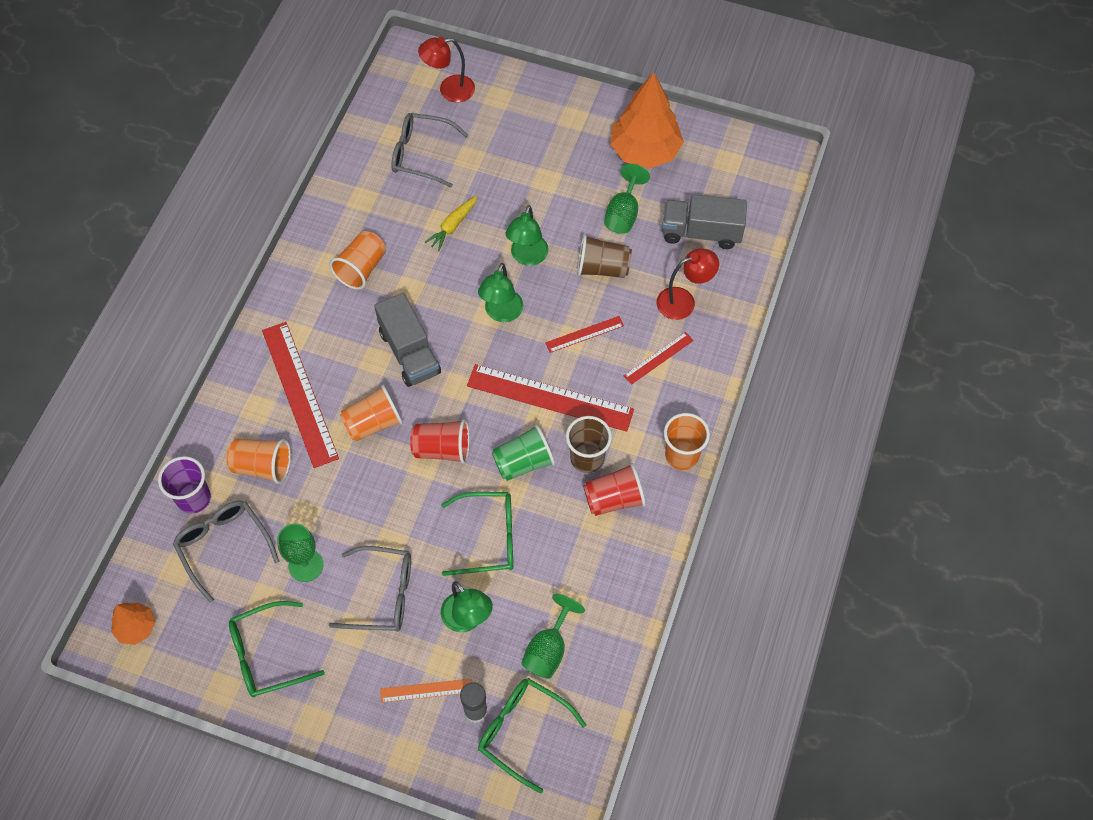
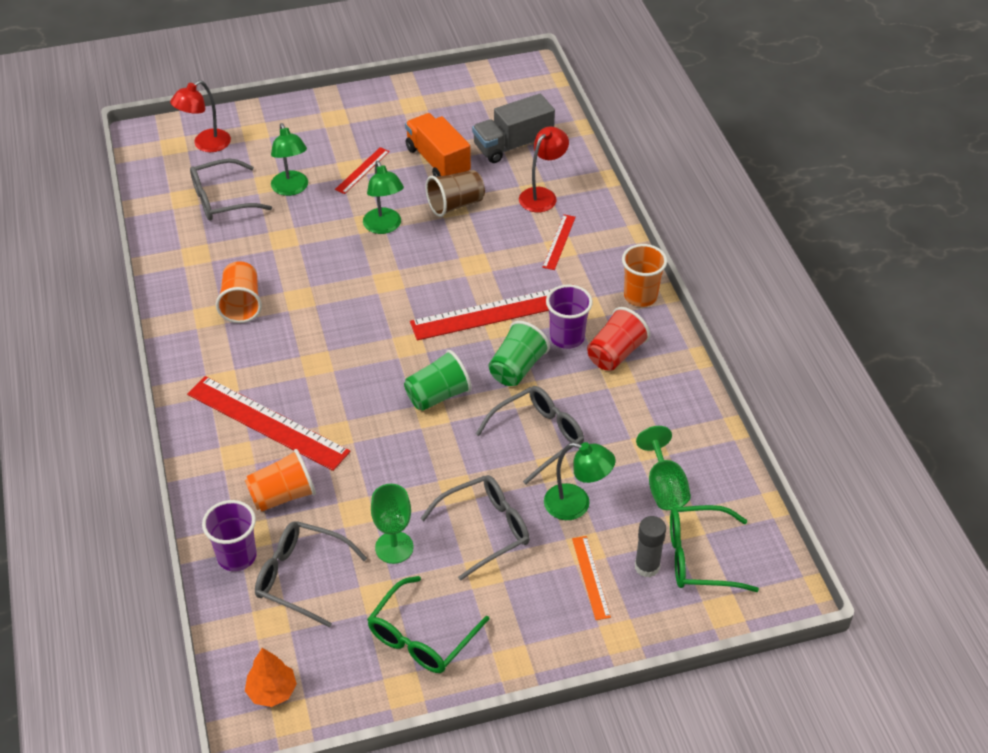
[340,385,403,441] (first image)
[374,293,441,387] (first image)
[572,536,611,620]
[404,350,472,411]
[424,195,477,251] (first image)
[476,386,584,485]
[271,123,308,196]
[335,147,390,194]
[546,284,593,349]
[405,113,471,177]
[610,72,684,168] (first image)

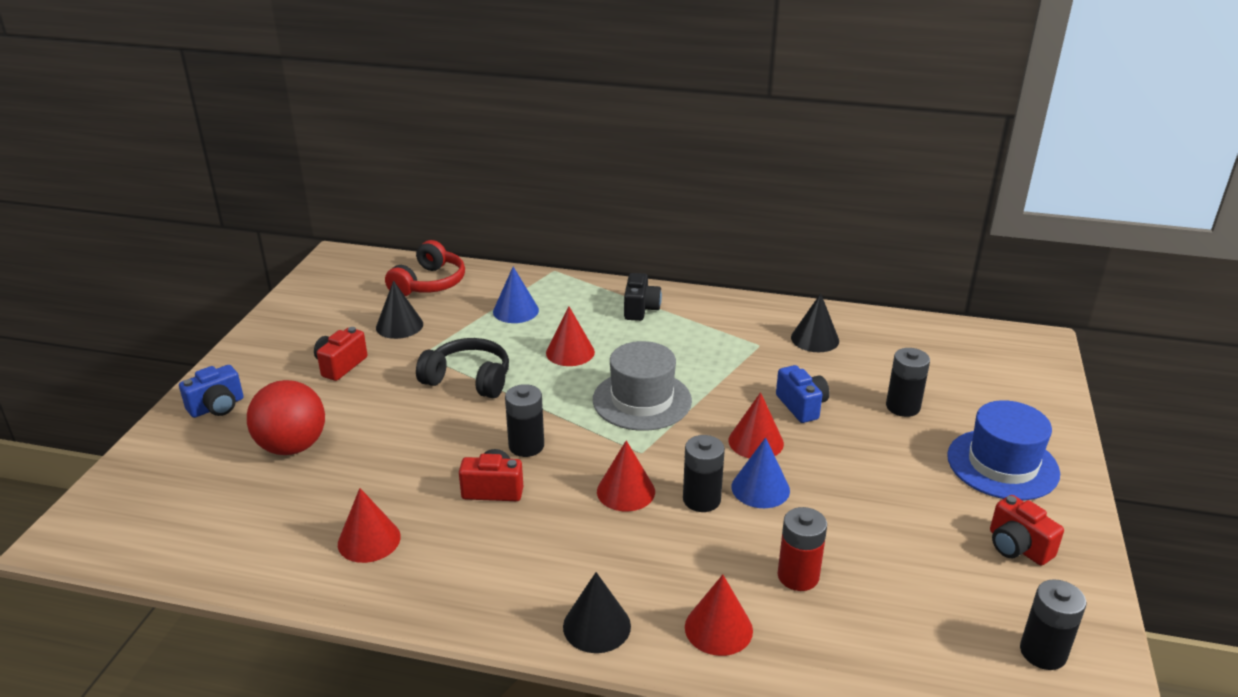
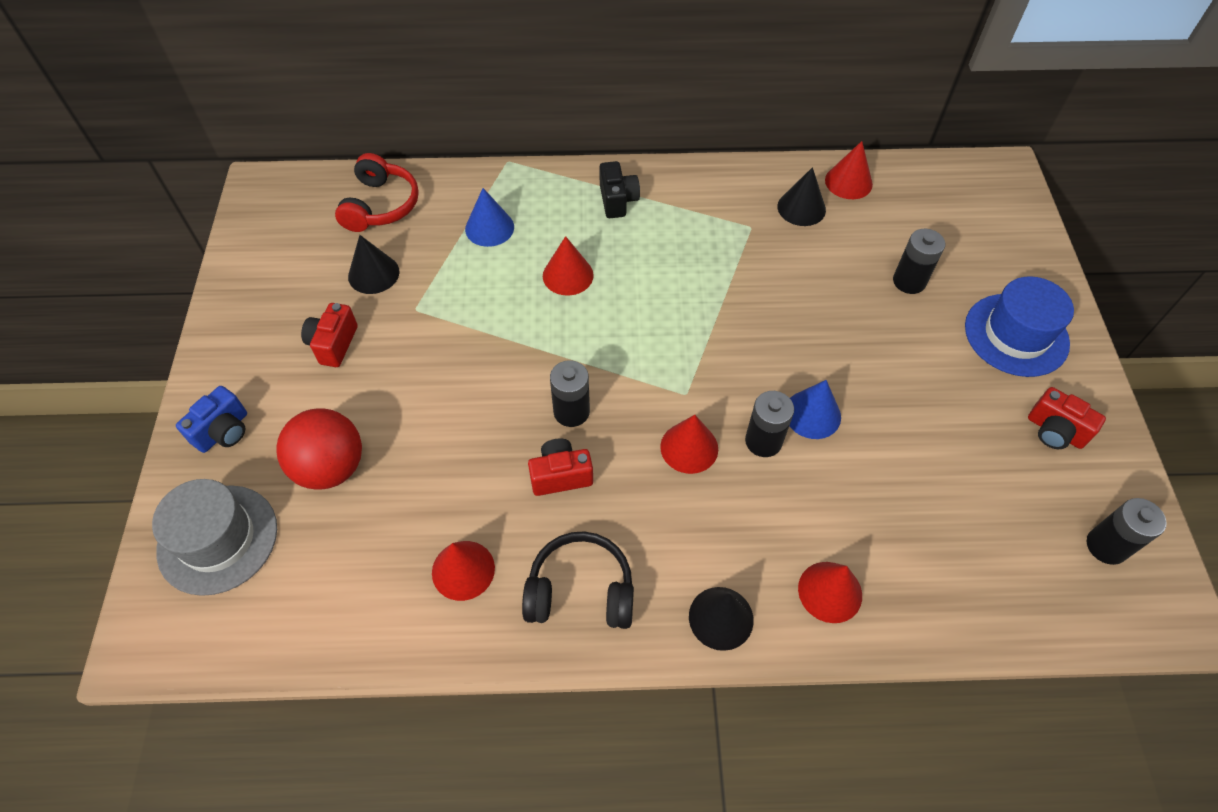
[522,531,634,629]
[152,479,277,596]
[825,141,873,199]
[776,365,830,423] (first image)
[778,507,827,591] (first image)

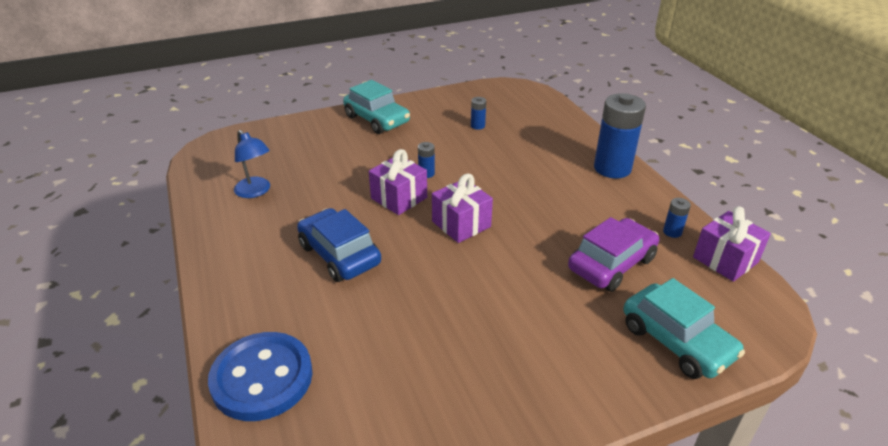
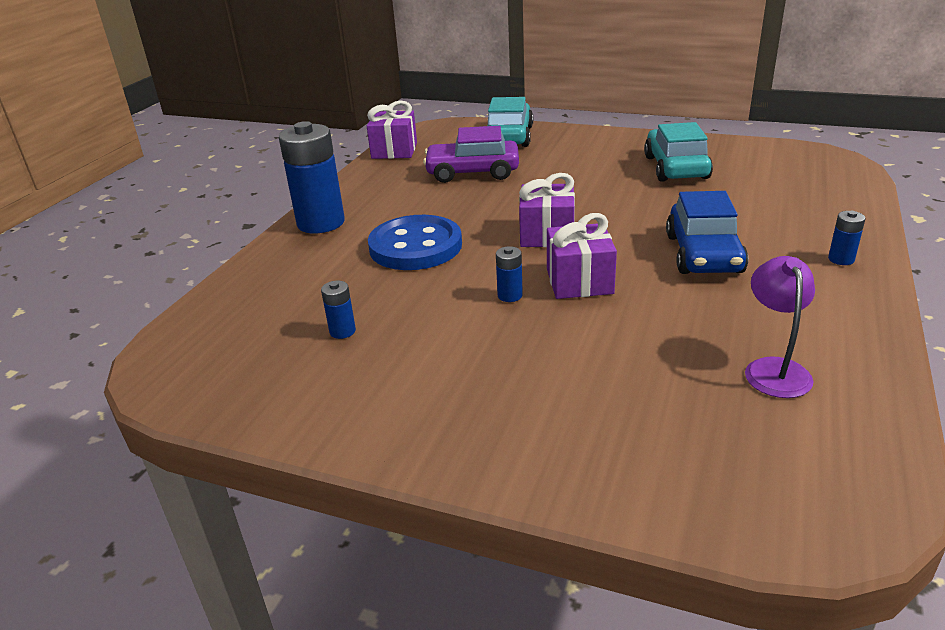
[368,215,462,270]
[745,256,815,398]
[644,122,713,182]
[828,211,865,265]

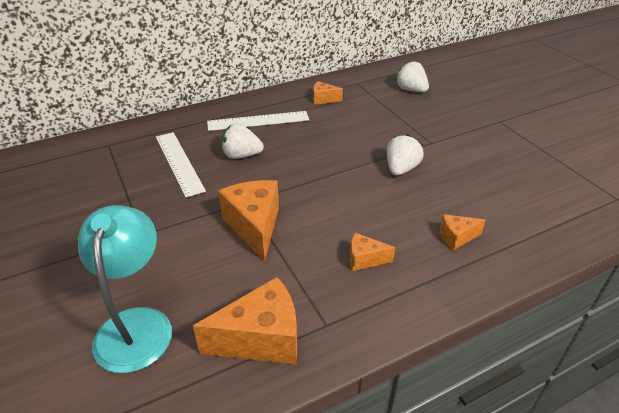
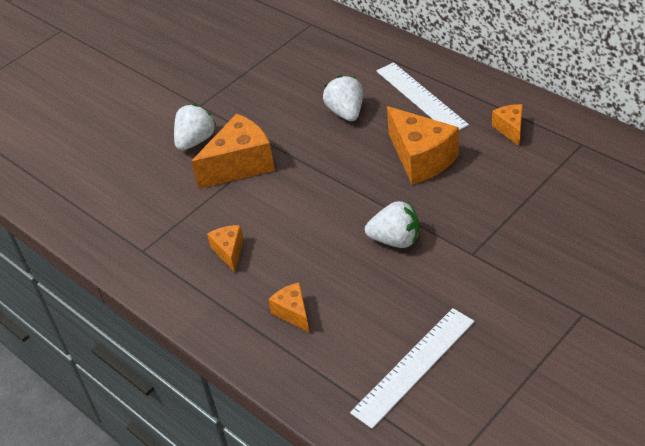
[78,205,172,373] (first image)
[350,308,475,429]
[387,106,459,185]
[174,104,216,150]

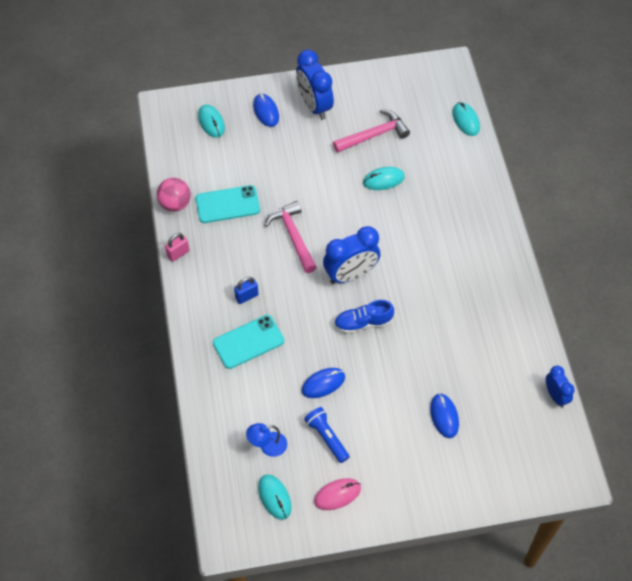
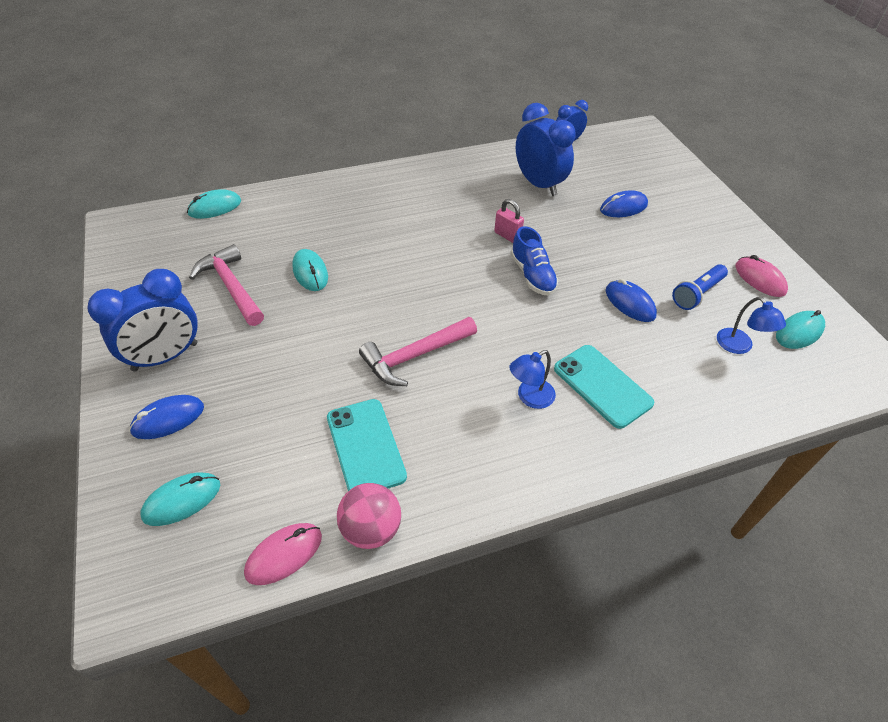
[494,199,524,243]
[510,350,556,409]
[516,103,576,196]
[244,523,322,585]

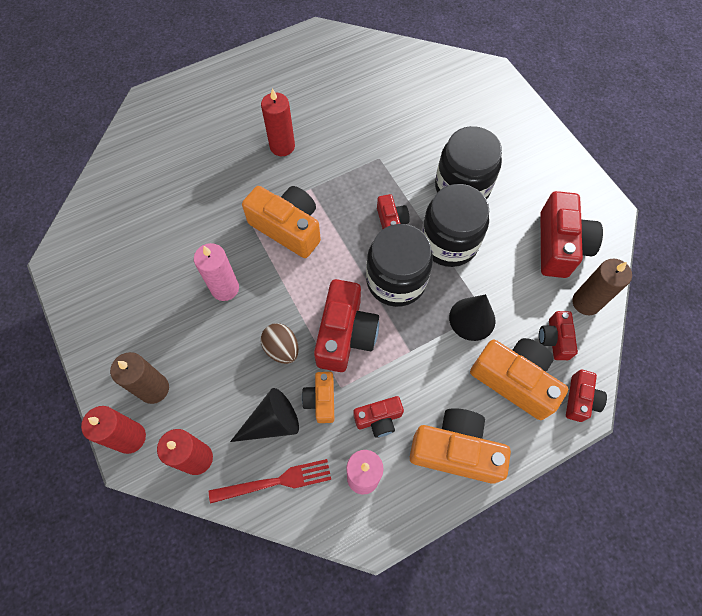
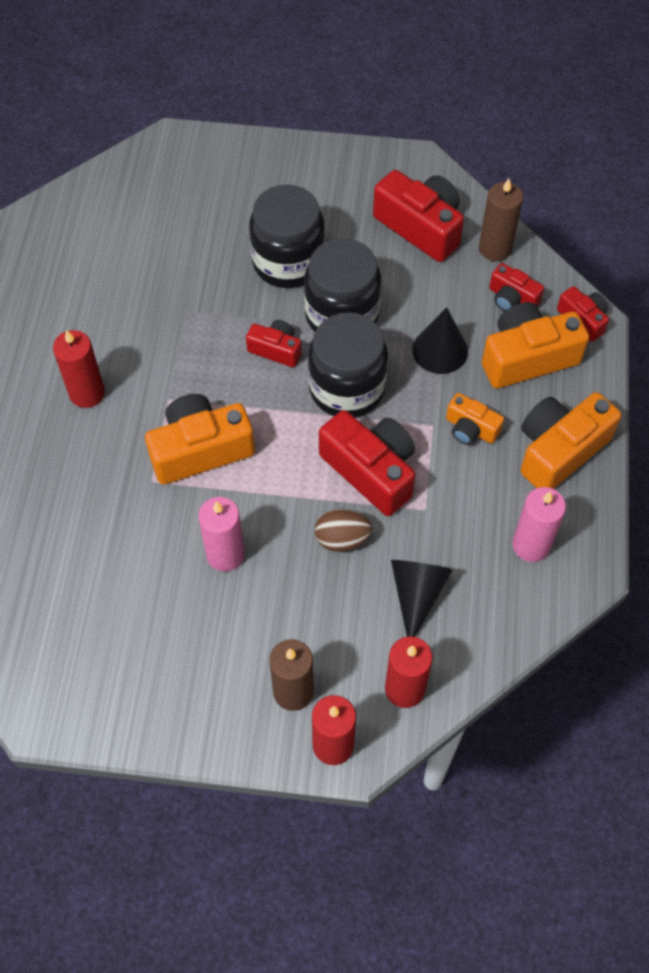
[209,459,331,504] (first image)
[446,393,504,445]
[354,396,404,438] (first image)

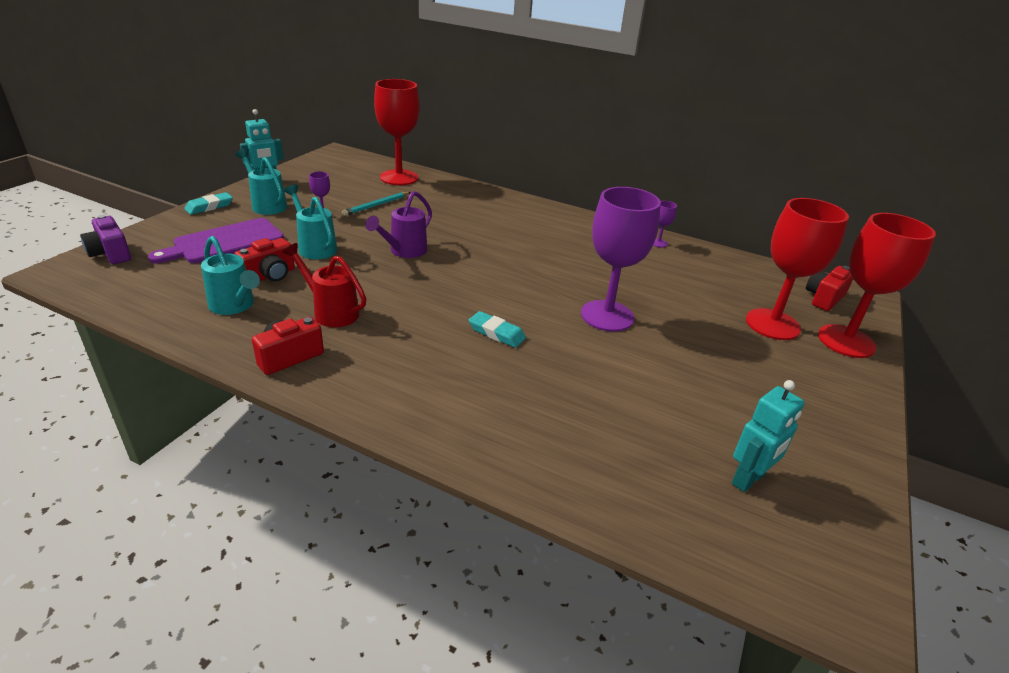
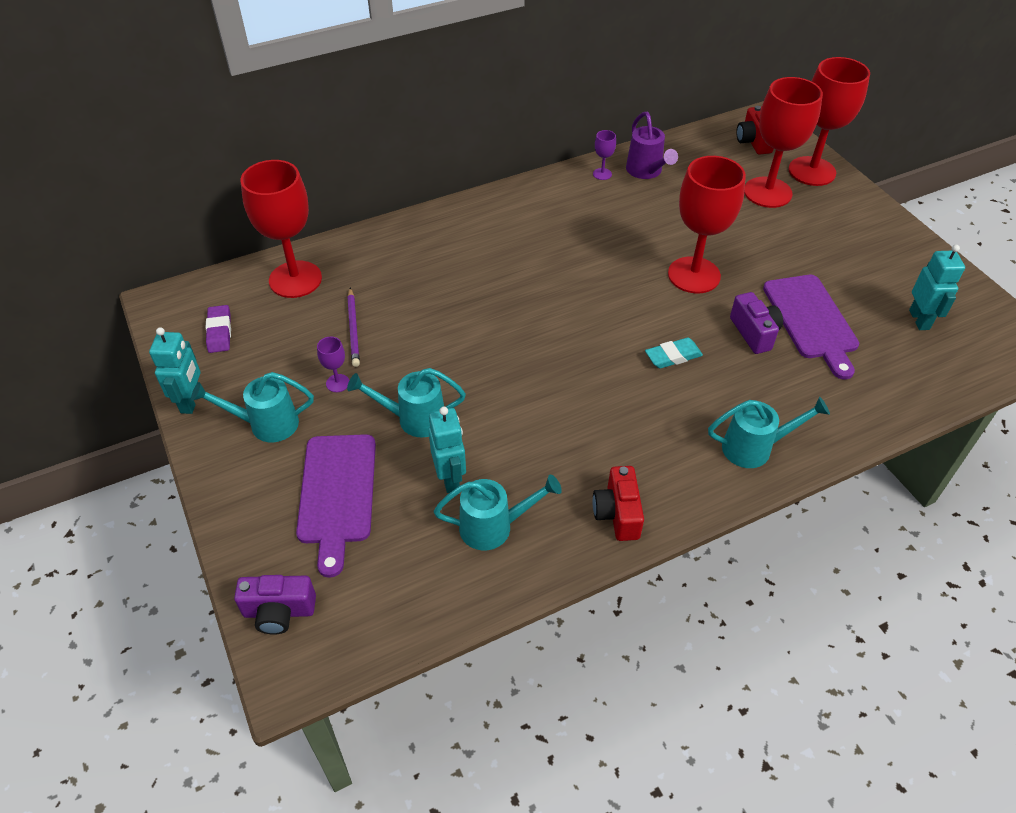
[184,192,233,215] (first image)
[428,407,466,493]
[282,243,366,327] (first image)
[347,288,360,367]
[626,112,678,179]
[668,156,746,293]
[206,305,231,353]
[708,397,830,468]
[730,292,783,354]
[763,275,859,379]

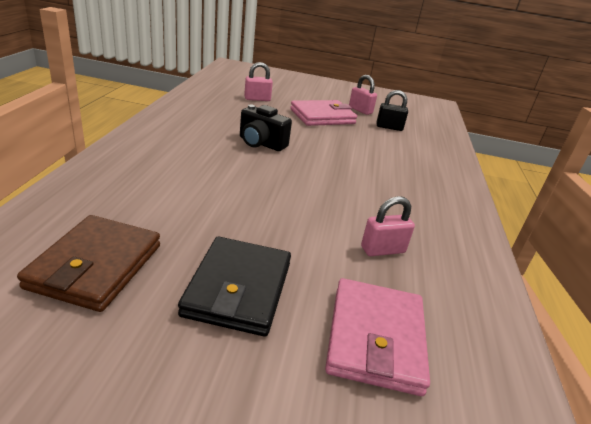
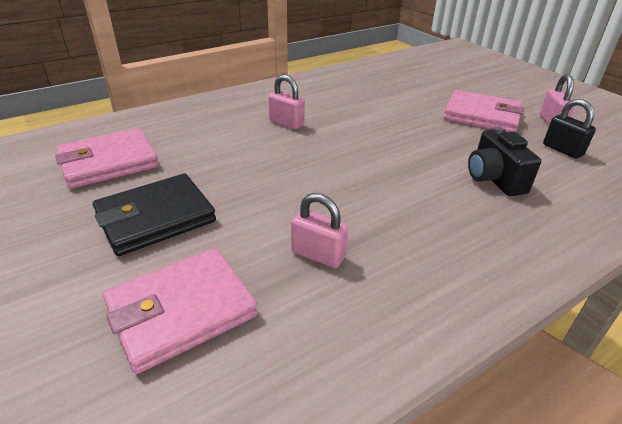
[55,128,159,189]
[468,127,541,196]
[269,74,305,129]

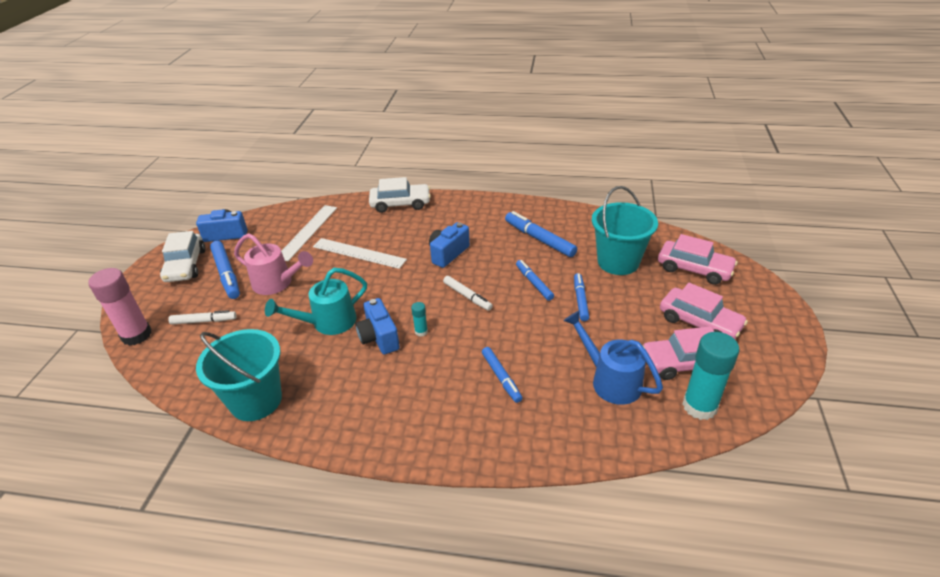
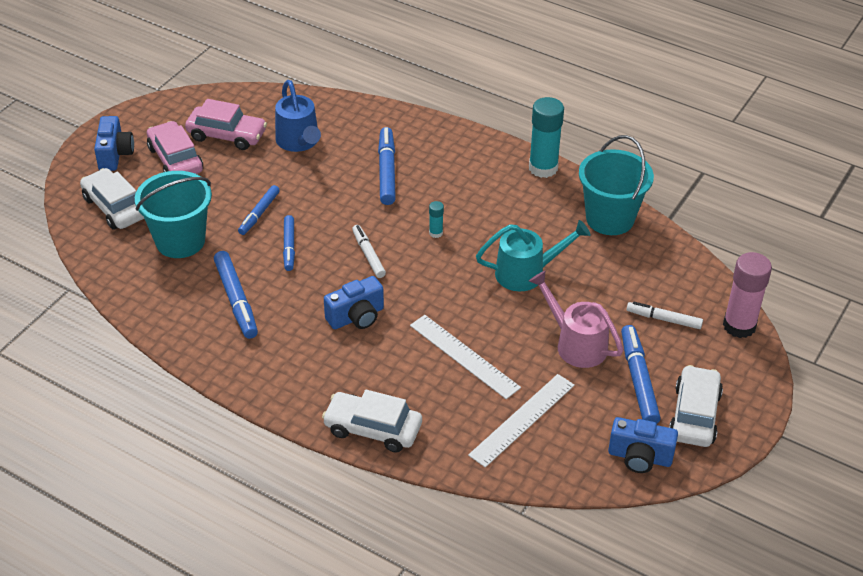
[94,116,134,171]
[378,127,396,205]
[80,168,144,230]
[529,97,564,178]

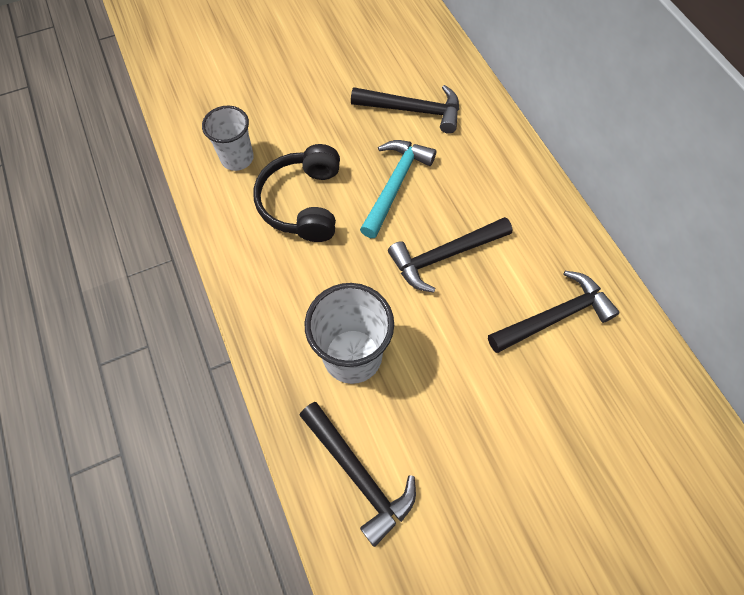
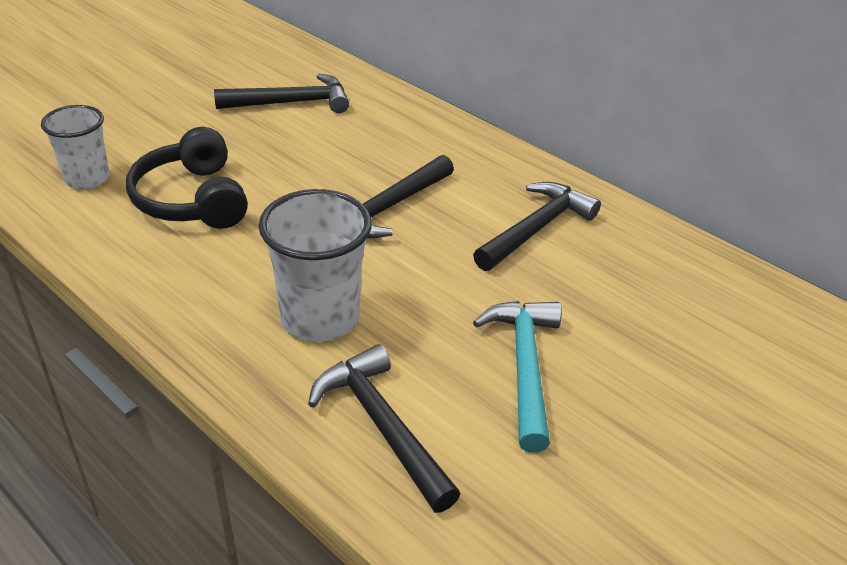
[308,344,460,513]
[473,301,562,453]

